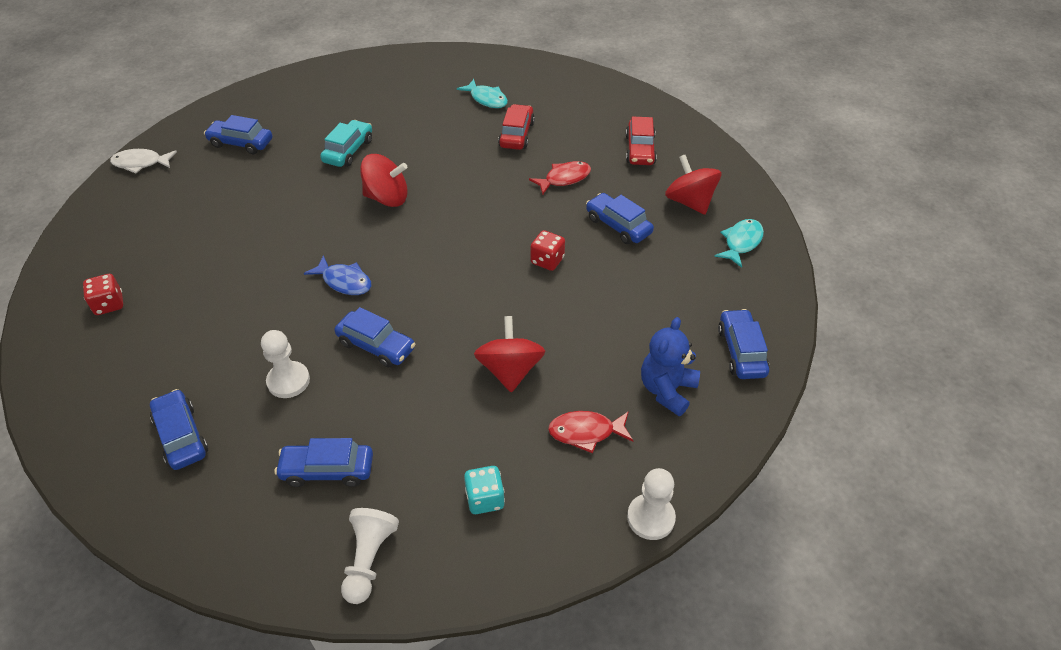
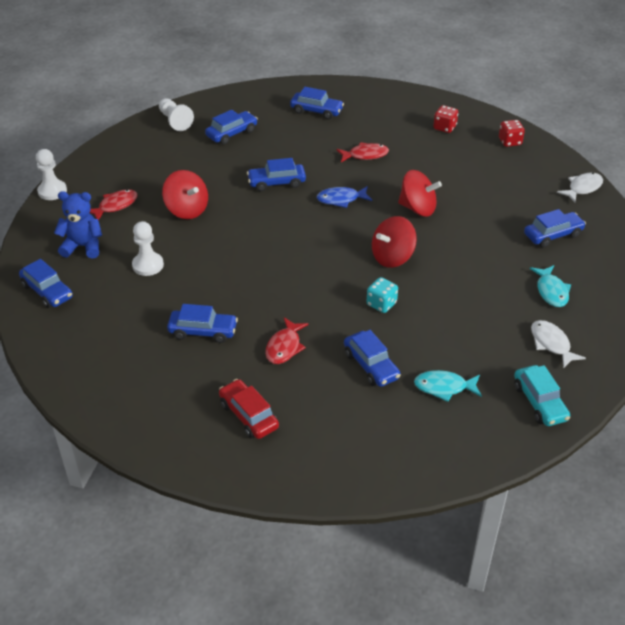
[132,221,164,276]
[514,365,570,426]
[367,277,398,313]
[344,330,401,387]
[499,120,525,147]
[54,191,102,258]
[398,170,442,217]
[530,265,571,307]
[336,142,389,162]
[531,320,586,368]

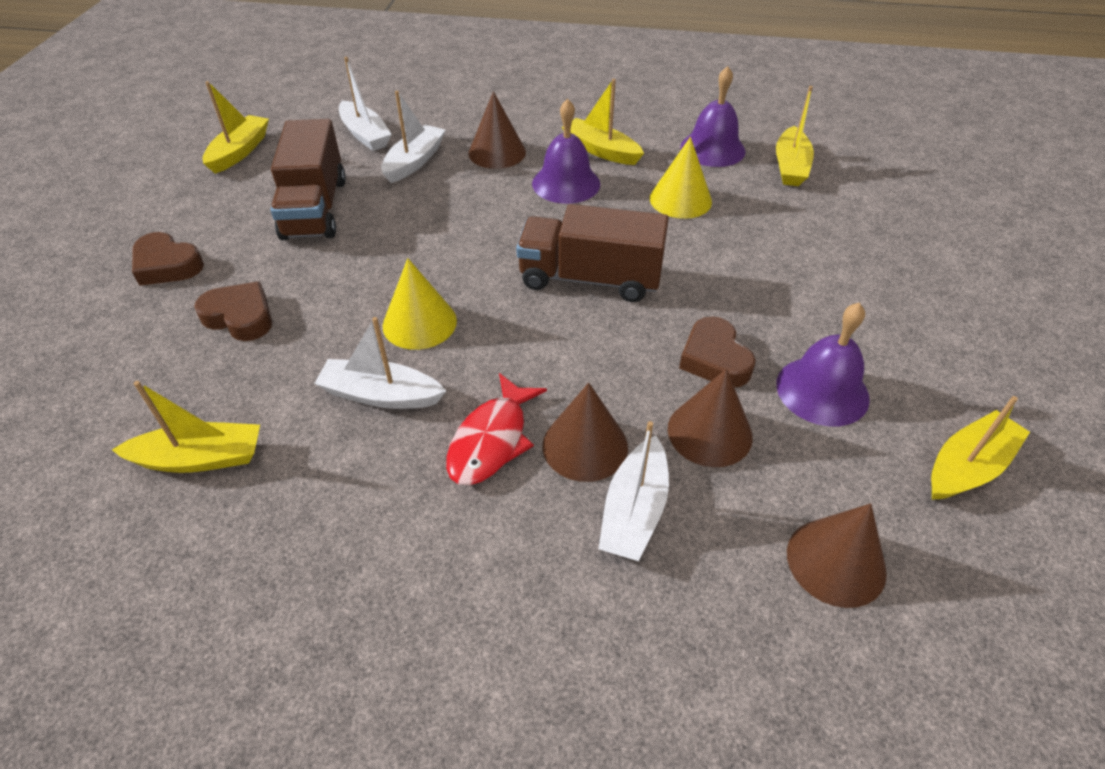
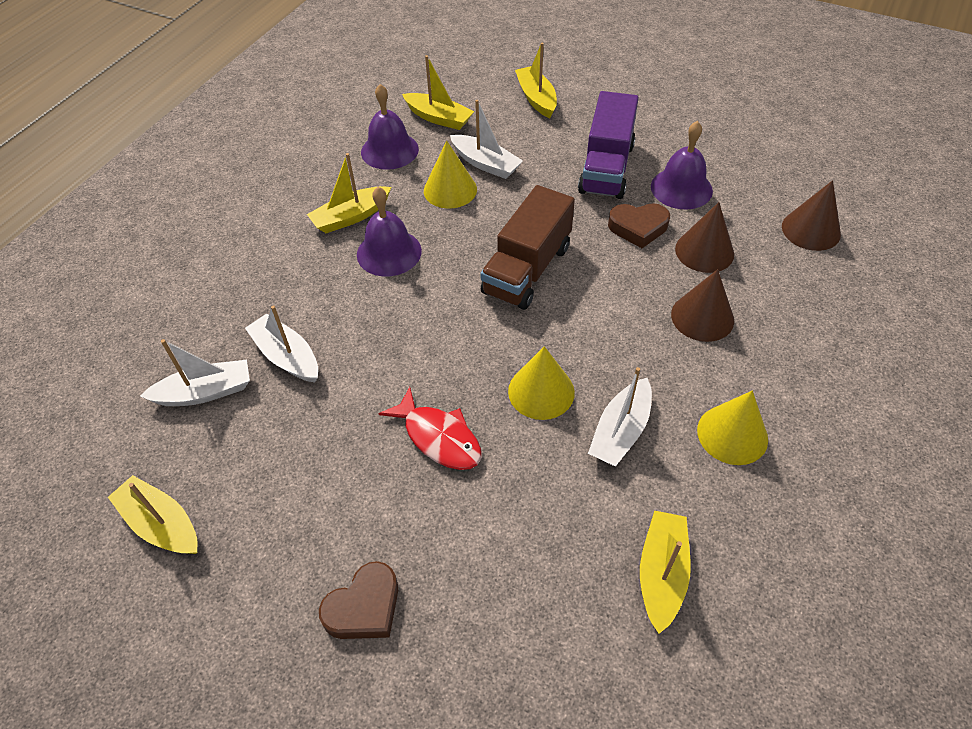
[194,282,272,341] (first image)
[271,119,346,240] (first image)
[378,387,481,470]
[468,91,526,169] (first image)
[450,100,523,179]
[515,43,557,118]
[578,91,639,199]
[697,391,768,465]

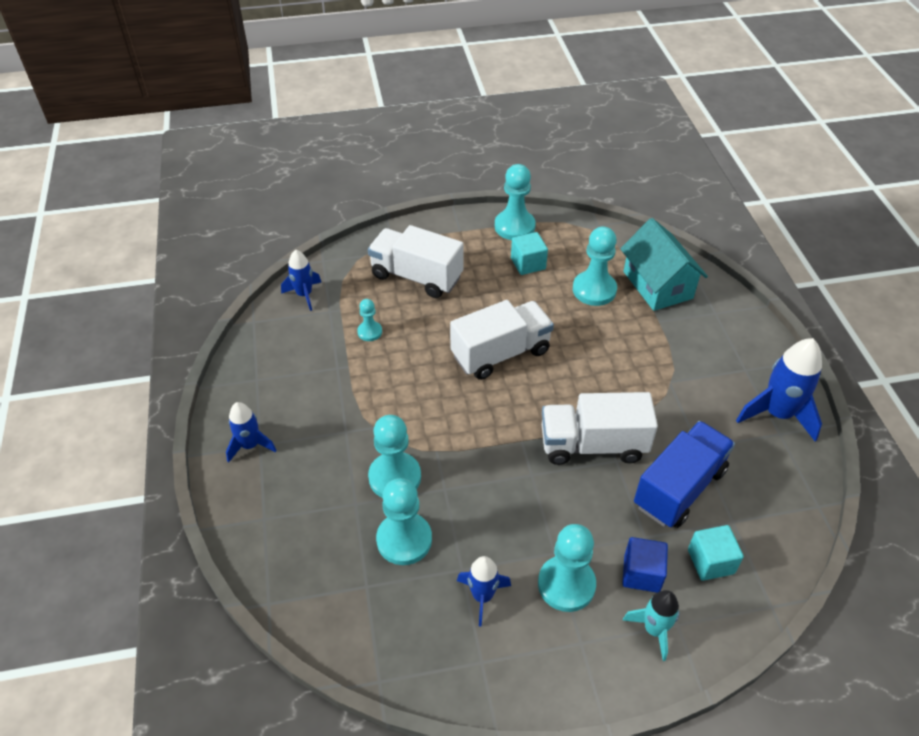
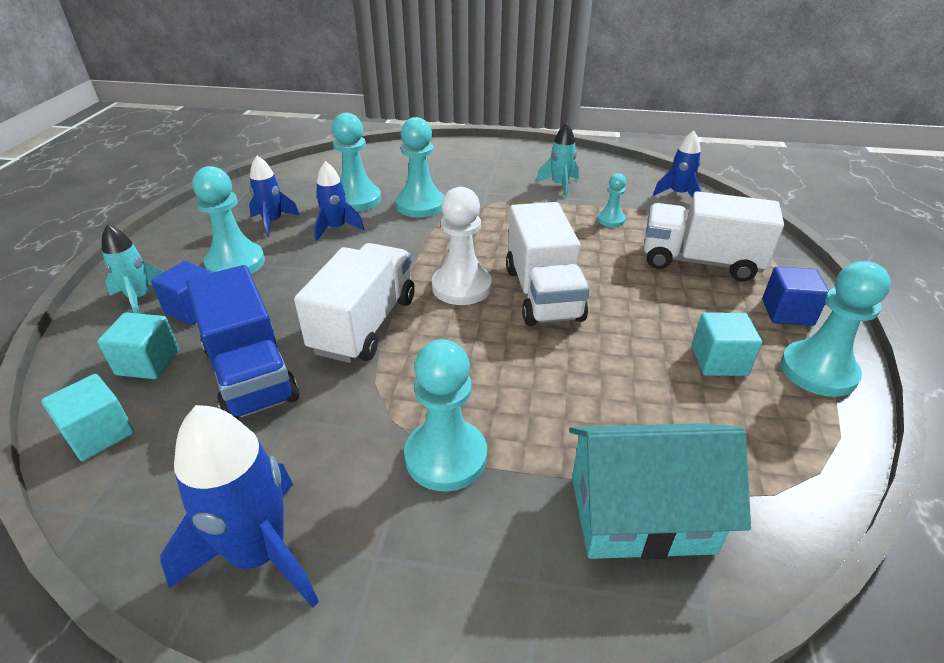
[314,161,364,241]
[644,191,784,282]
[404,339,487,491]
[41,374,134,461]
[432,187,492,305]
[536,122,579,197]
[762,267,829,326]

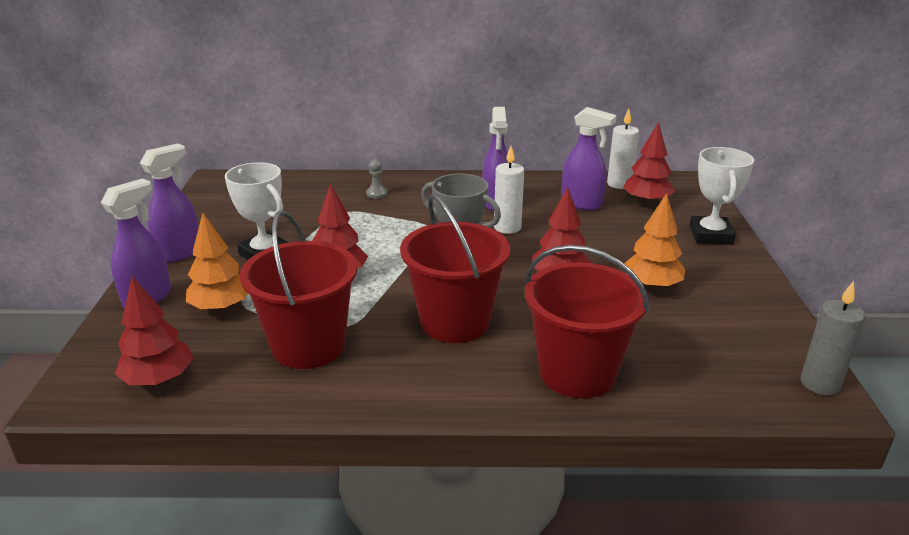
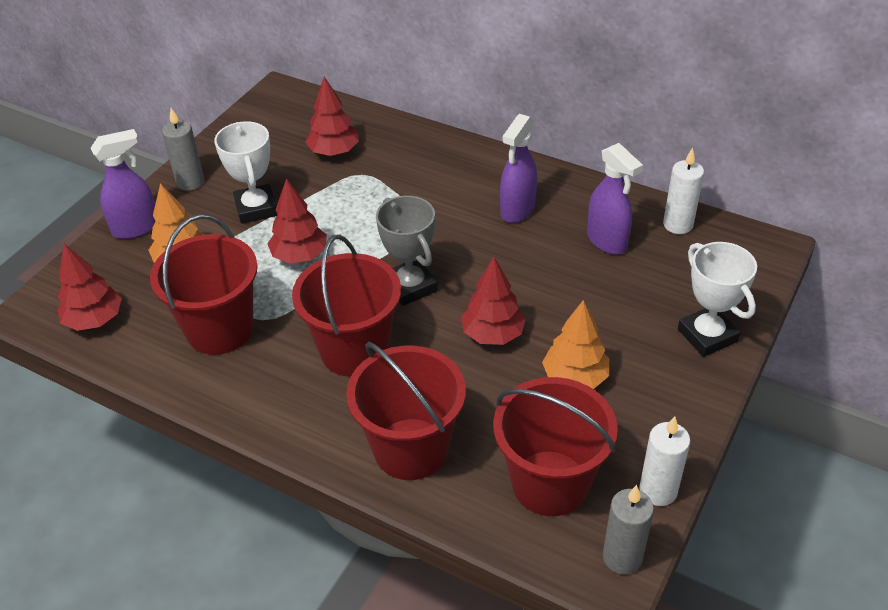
[162,108,204,191]
[366,159,388,199] (first image)
[639,416,690,506]
[305,76,359,156]
[678,242,757,357]
[493,377,618,516]

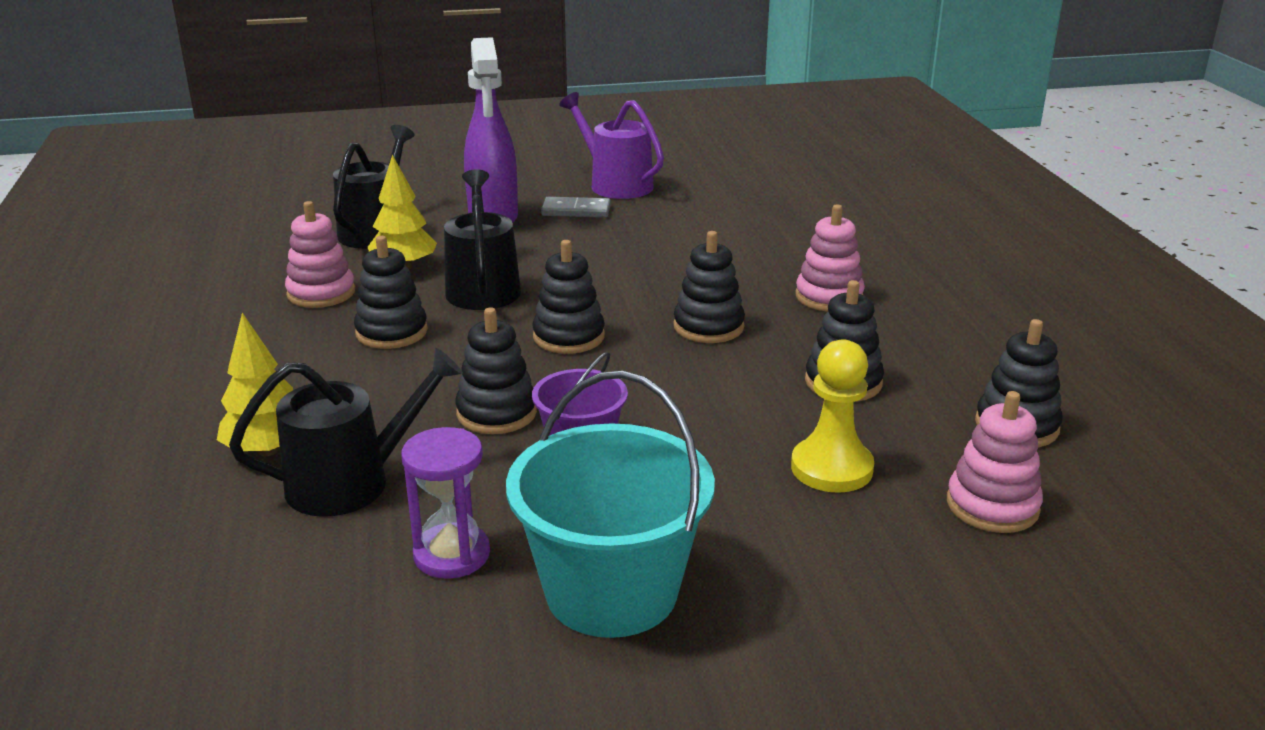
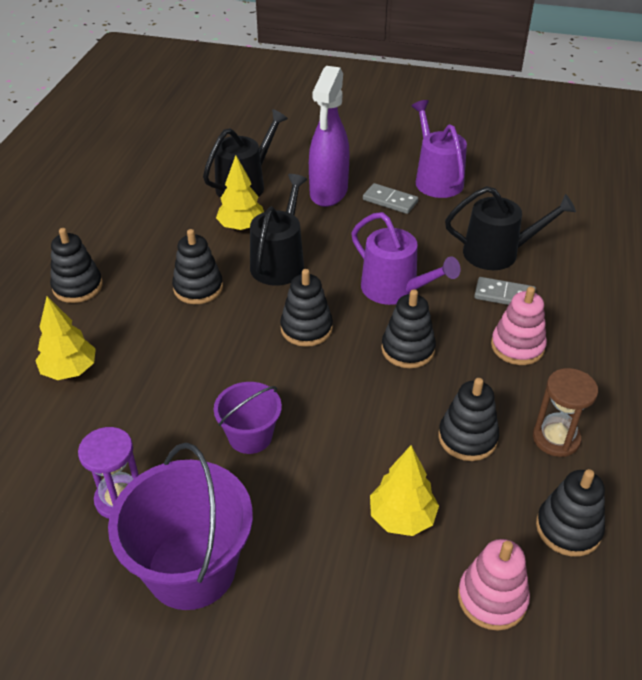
[445,186,576,270]
[285,201,355,308] (first image)
[50,228,103,303]
[108,443,253,610]
[370,445,439,536]
[351,212,460,305]
[474,277,536,305]
[533,368,598,457]

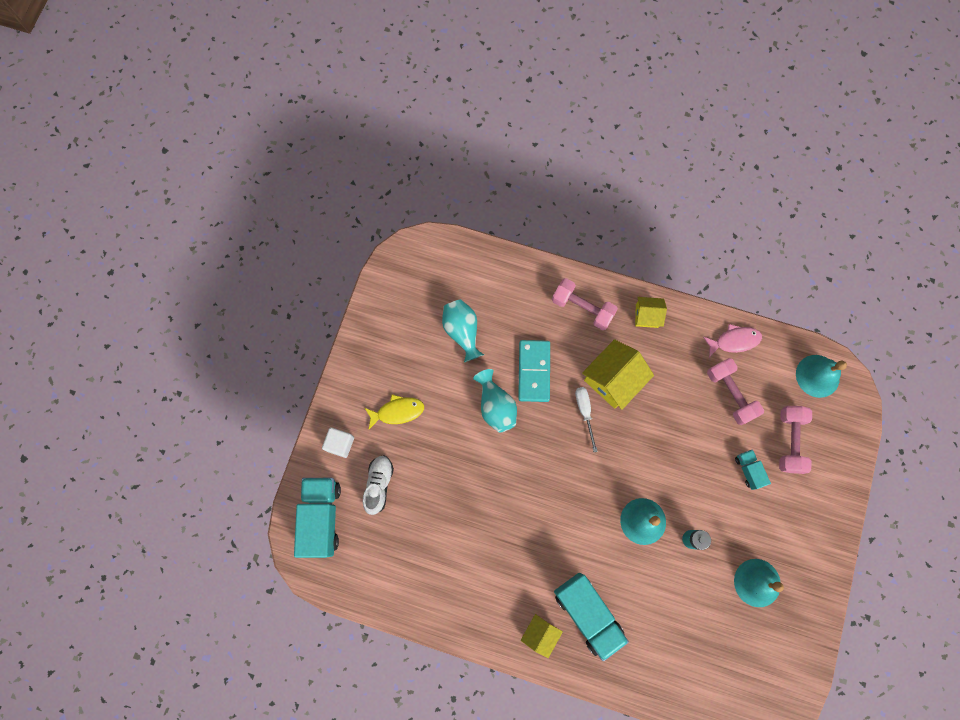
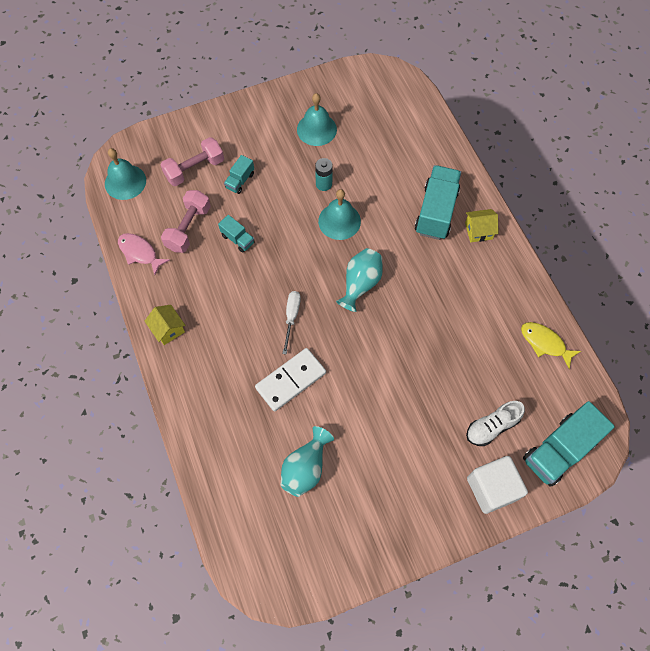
[467,456,528,514]
[521,322,581,369]
[336,248,383,312]
[255,348,326,412]
[552,278,618,330] (first image)
[282,291,301,354]
[582,339,654,410] (first image)
[218,215,255,253]

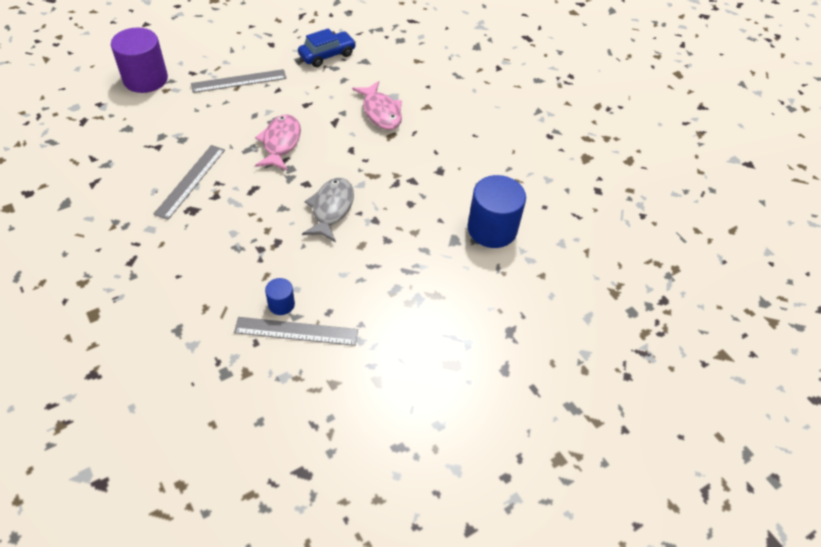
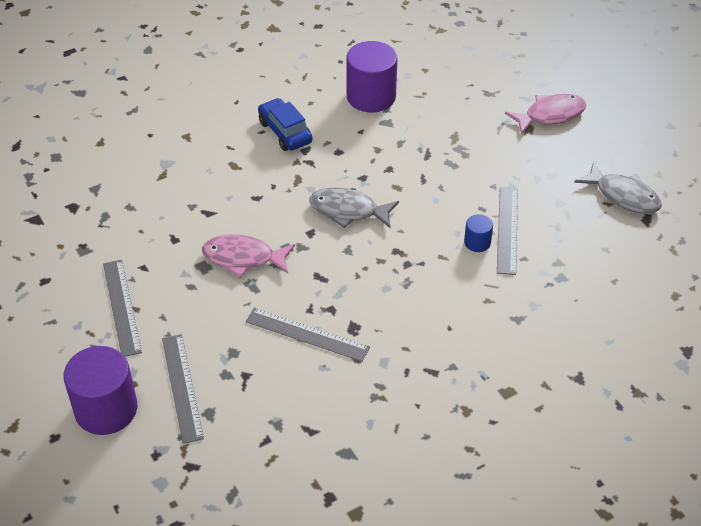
[258,98,313,151]
[505,94,586,135]
[346,41,397,112]
[162,334,204,444]
[574,162,662,214]

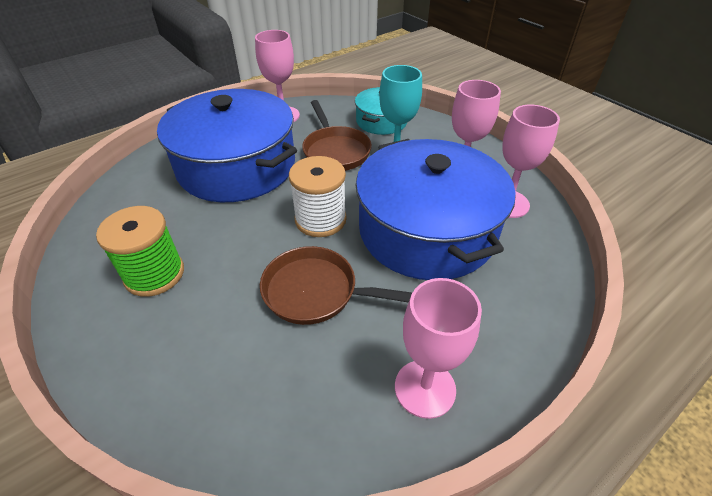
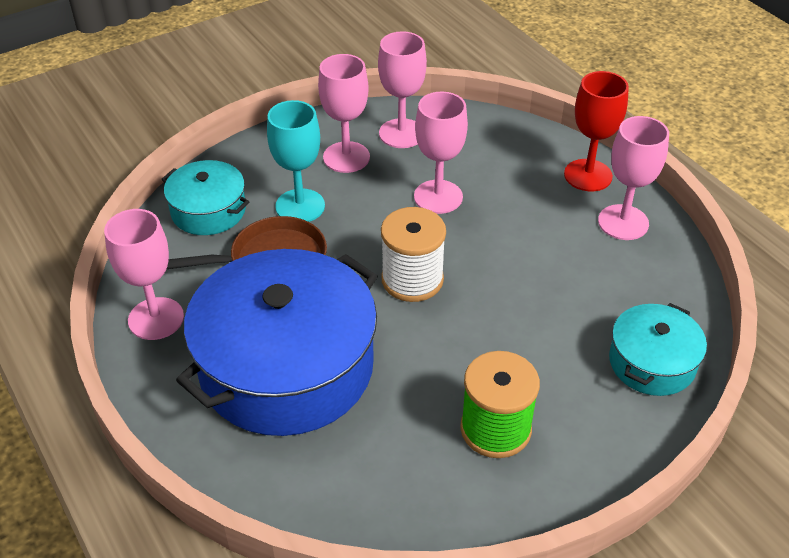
[260,246,412,325] (first image)
[414,92,468,214]
[564,71,629,191]
[609,303,707,396]

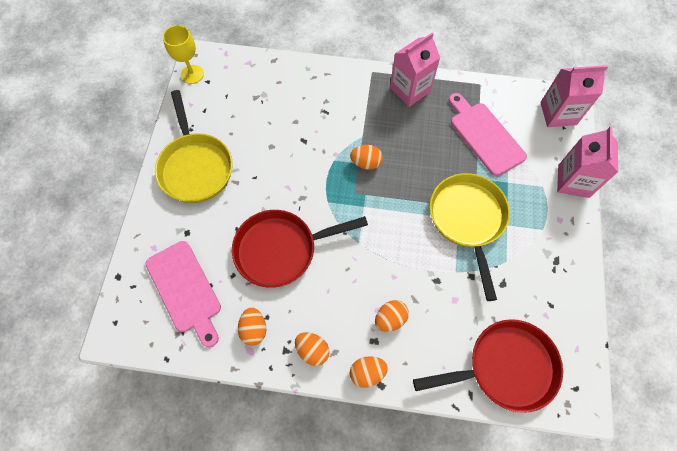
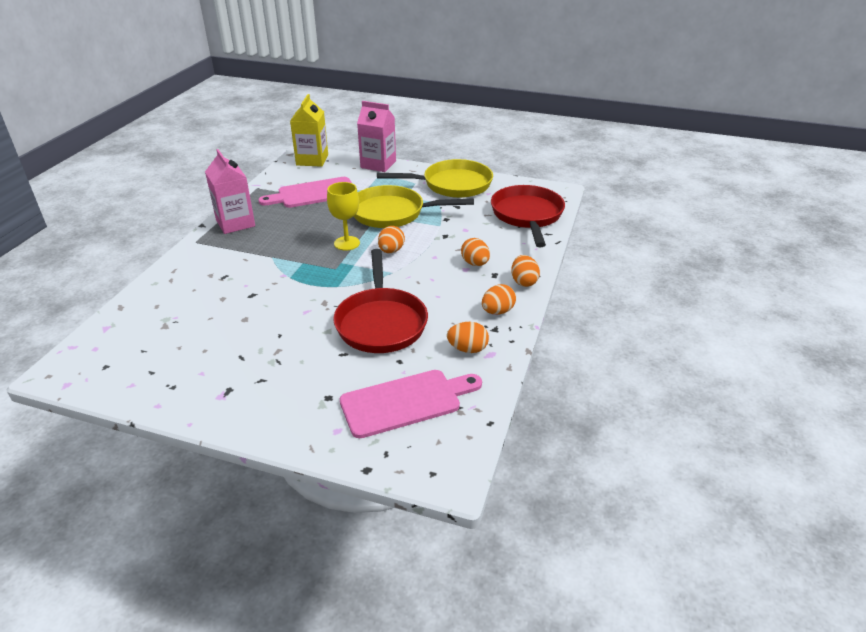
[377,159,493,198]
[327,182,360,250]
[378,226,405,253]
[290,94,328,167]

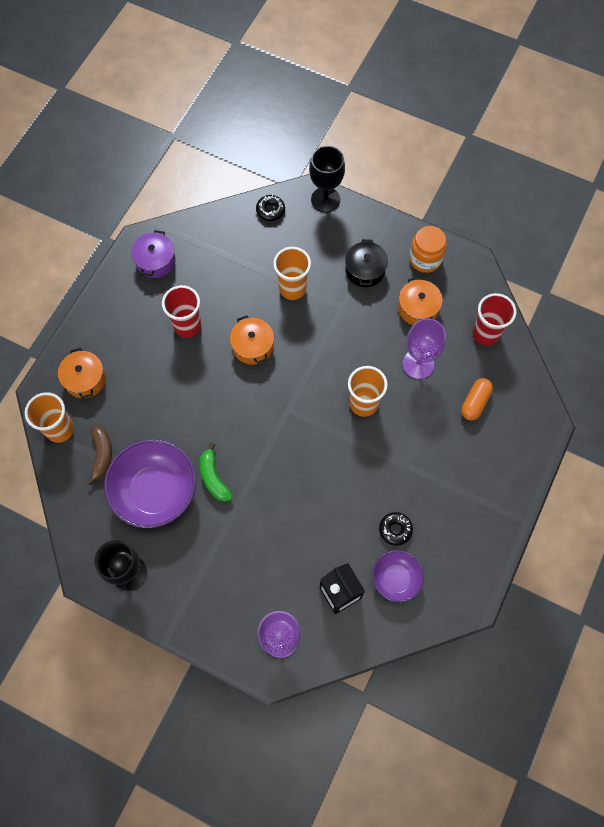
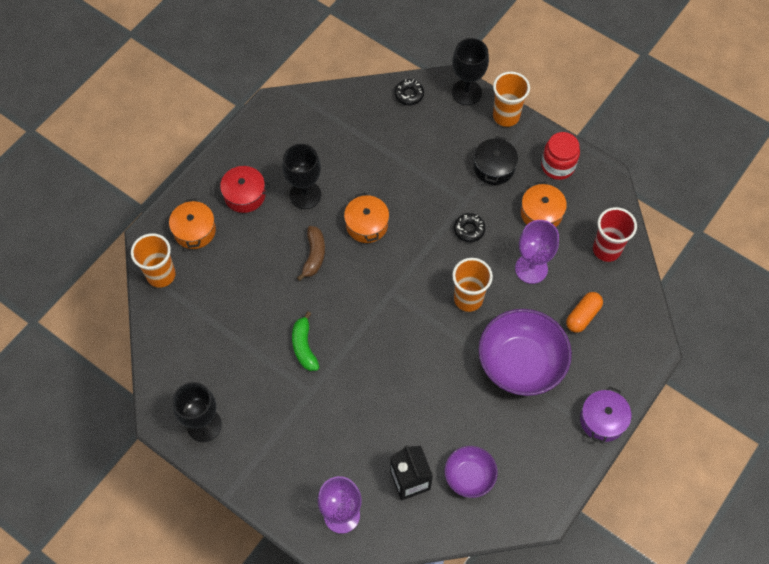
[297,226,325,281]
[479,309,572,396]
[580,386,631,443]
[282,144,321,209]
[493,72,530,127]
[454,213,485,242]
[541,132,580,180]
[216,166,270,213]

